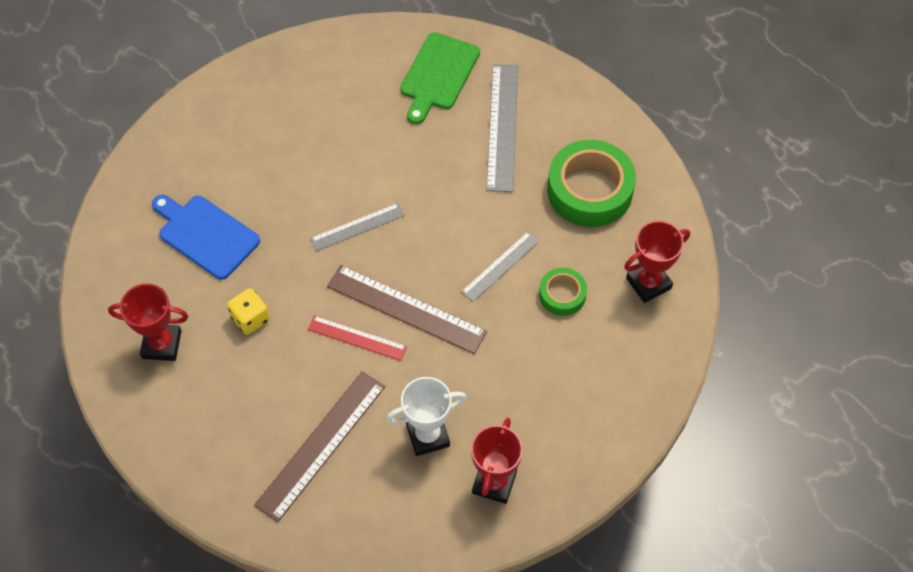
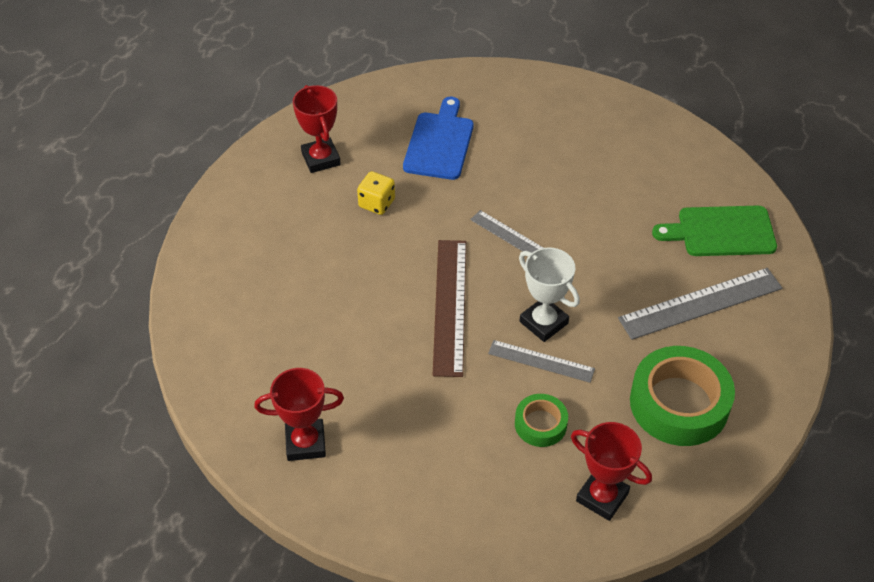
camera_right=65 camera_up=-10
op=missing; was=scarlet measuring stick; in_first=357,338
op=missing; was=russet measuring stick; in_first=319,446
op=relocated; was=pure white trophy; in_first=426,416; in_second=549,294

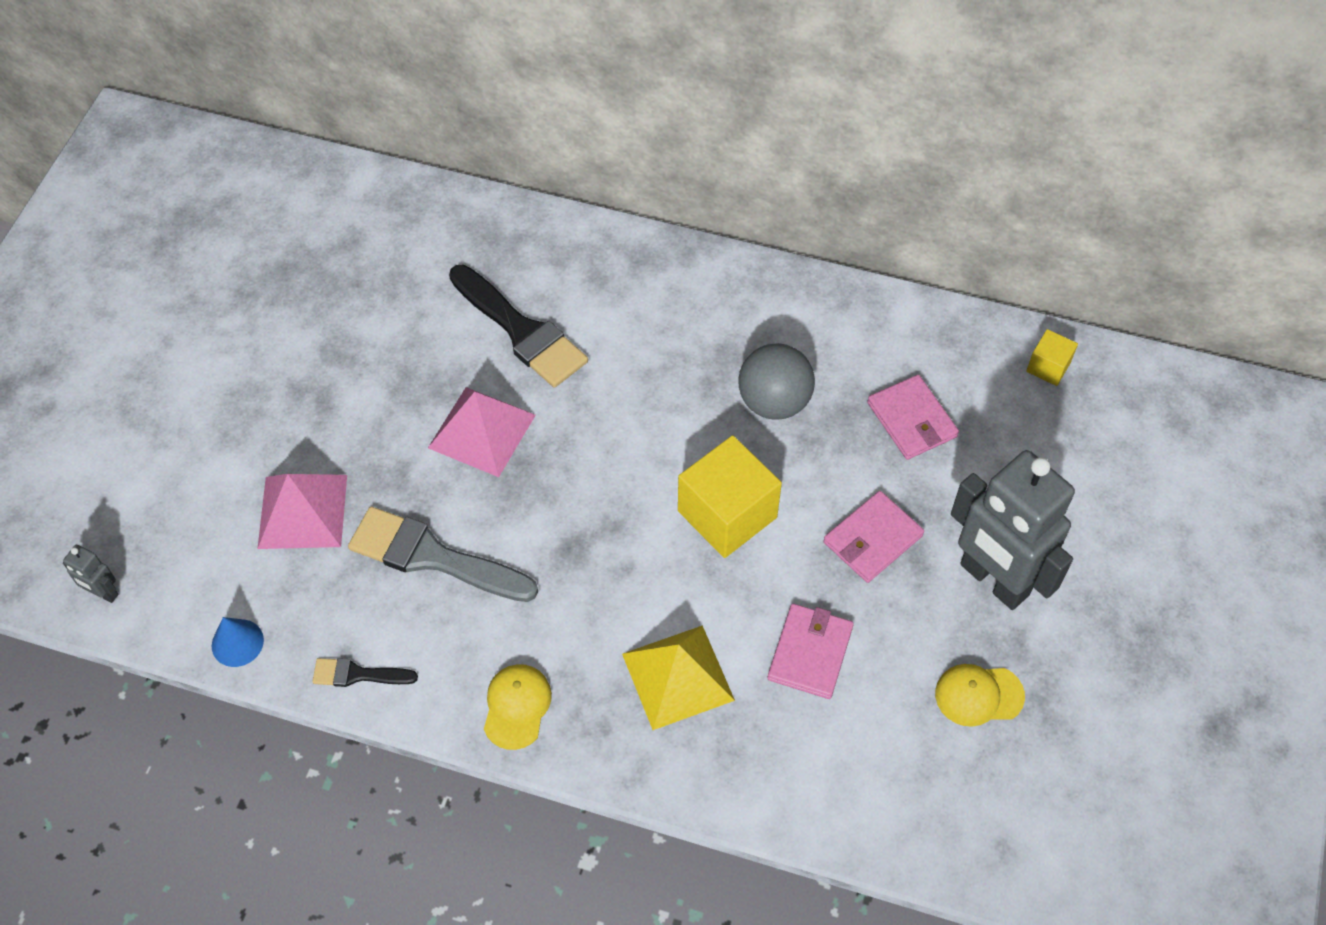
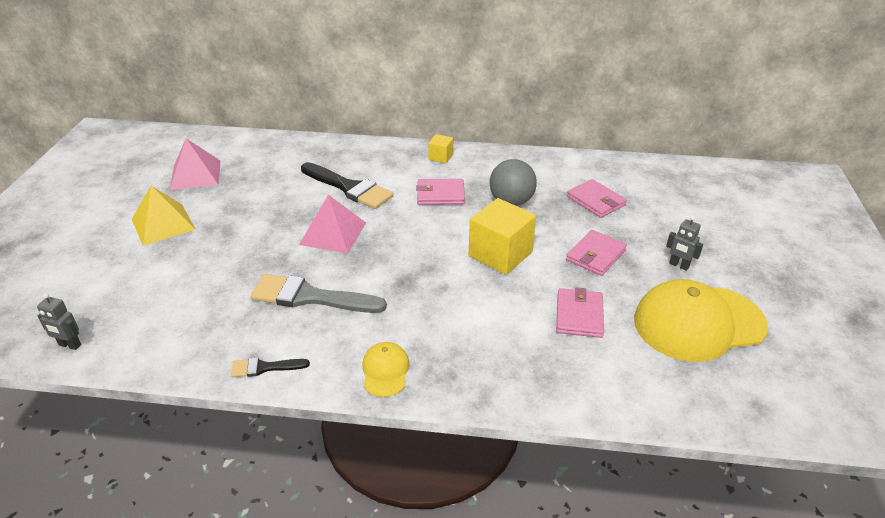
camera_right=-10 camera_up=-20
op=relocated; was=bright yellow block; in_first=1052,357; in_second=440,148
op=size; was=gray toy robot; in_first=1013,530; in_second=684,243; ratio=0.41
op=relocated; was=rose-pink solid pyramid; in_first=302,511; in_second=195,164
op=missing; was=blue solid cone; in_first=238,642
op=relocated; was=bright yellow solid pyramid; in_first=678,677; in_second=164,216
op=size; was=bright yellow cap; in_first=980,695; in_second=701,320; ratio=2.17
op=appeared; now=rose-pink billfold; in_second=440,192

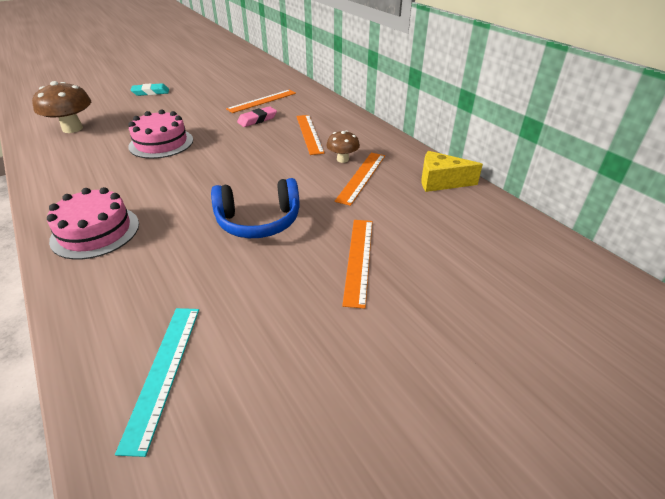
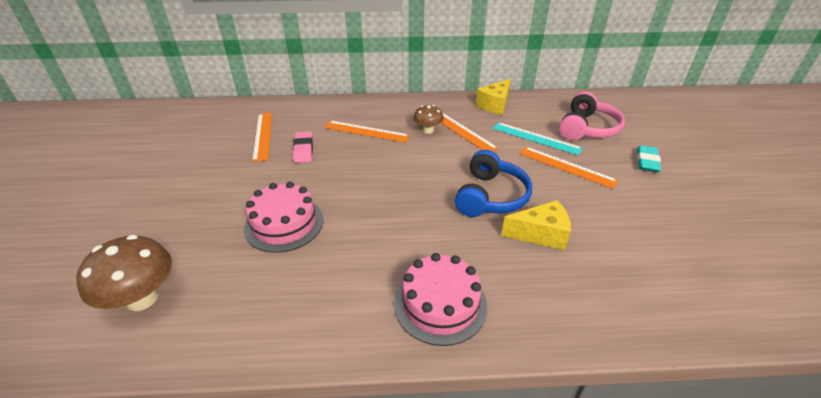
camera_right=-60 camera_up=0
op=relocated; was=turquoise gum eraser; in_first=150,89; in_second=649,159
op=relocated; was=turquoise measuring stick; in_first=157,382; in_second=538,138
op=appeared; now=rose-pink over-ear headphones; in_second=592,115
op=appeared; now=bright yellow cheese wedge; in_second=536,225

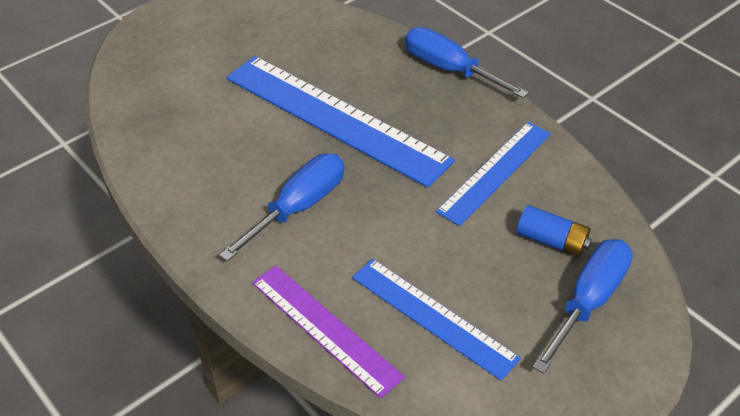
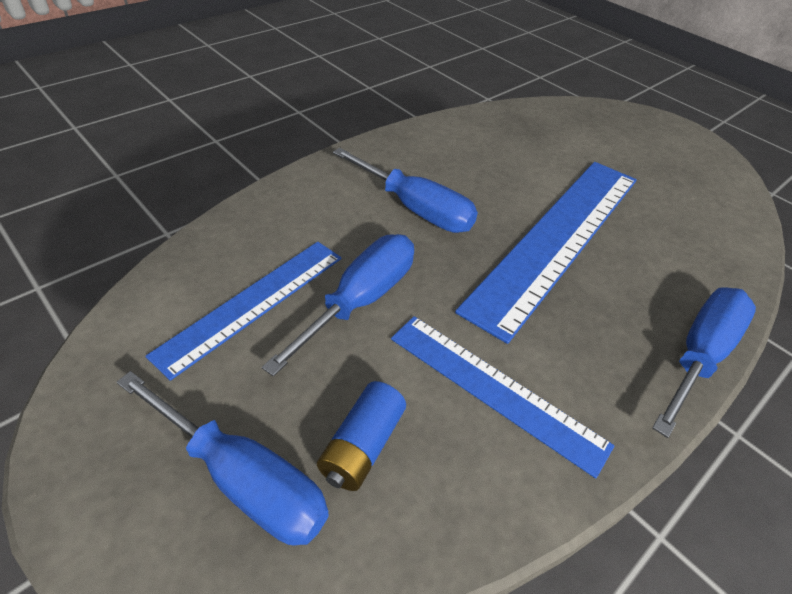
camera_right=85 camera_up=0
op=missing; was=purple measuring stick; in_first=328,332
op=appeared; now=blue screwdriver; in_second=338,305

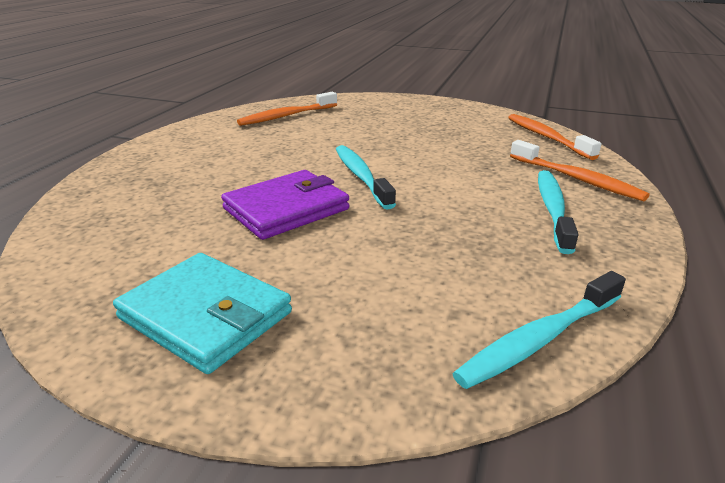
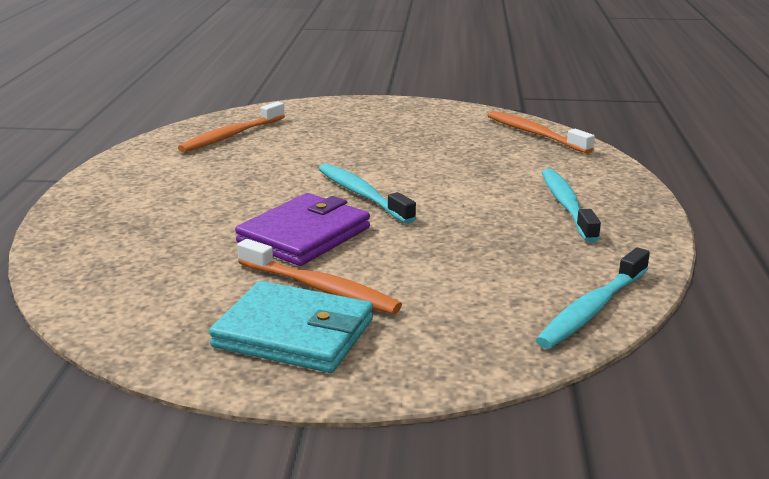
camera_right=-15 camera_up=-5
op=relocated; was=orange dental brush; in_first=580,170; in_second=319,276

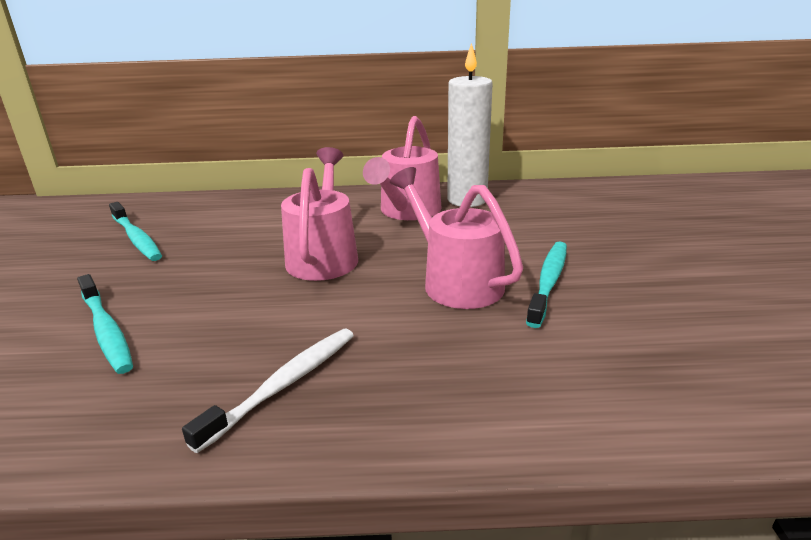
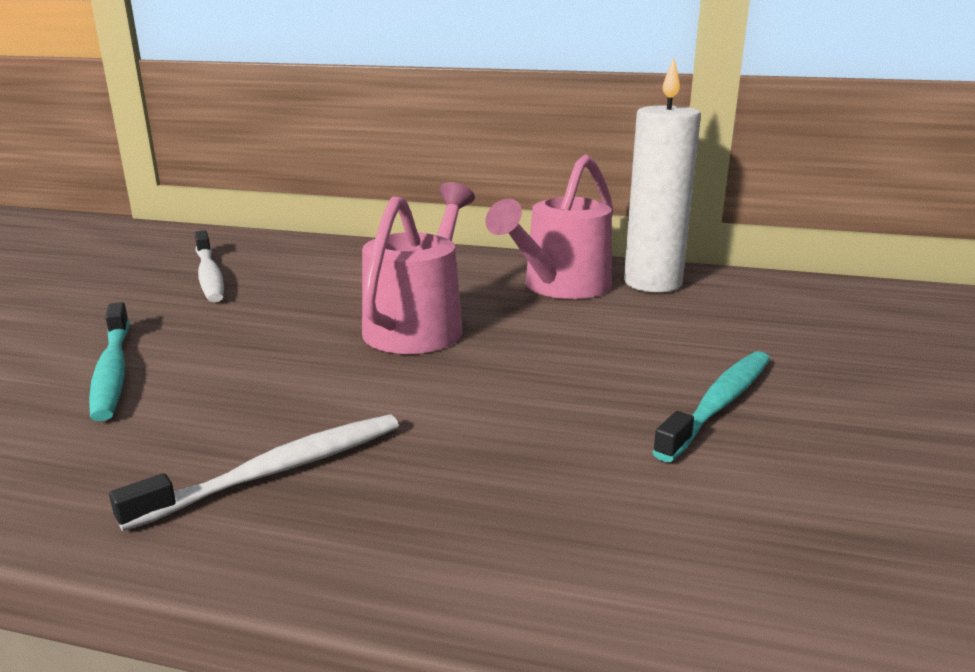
camera_right=15 camera_up=-5
op=missing; was=rose-pink watering can; in_first=456,238
op=colour; was=turquoise dental brush; now=pure white dental brush; in_first=135,231; in_second=209,266

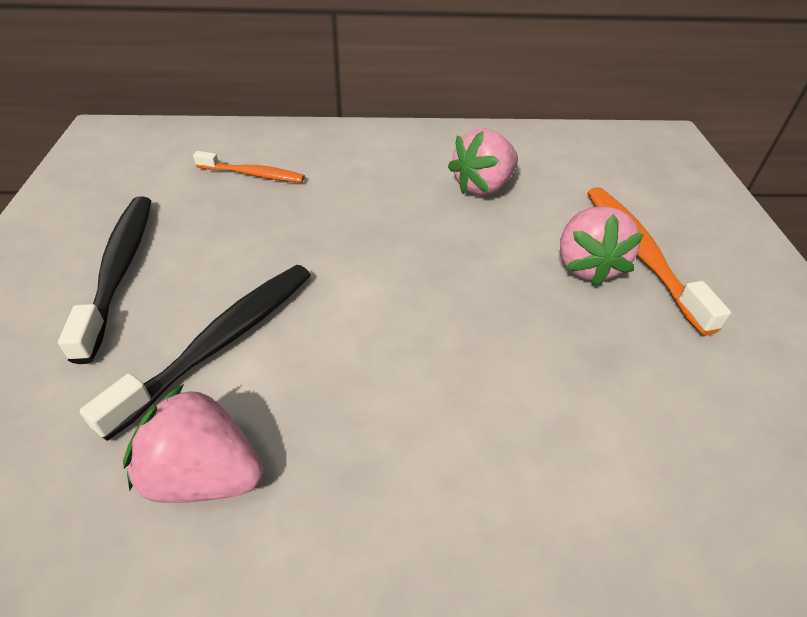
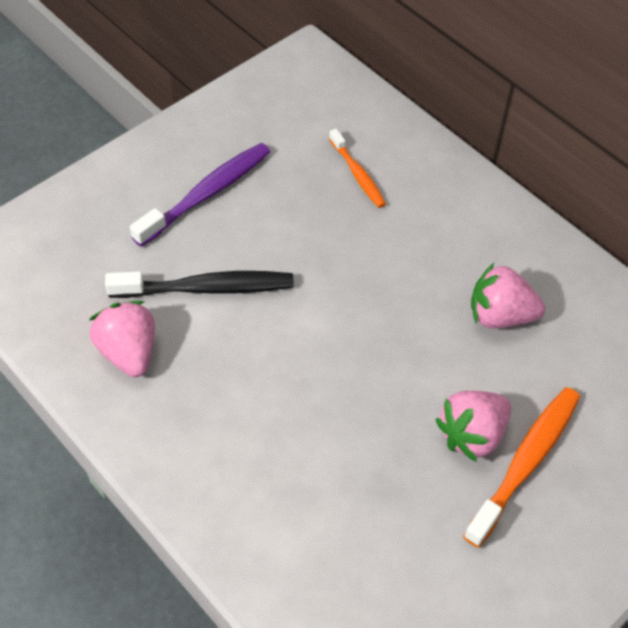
camera_right=50 camera_up=10
op=colour; was=jet-black dental brush; now=purple dental brush; in_first=104,280; in_second=200,195

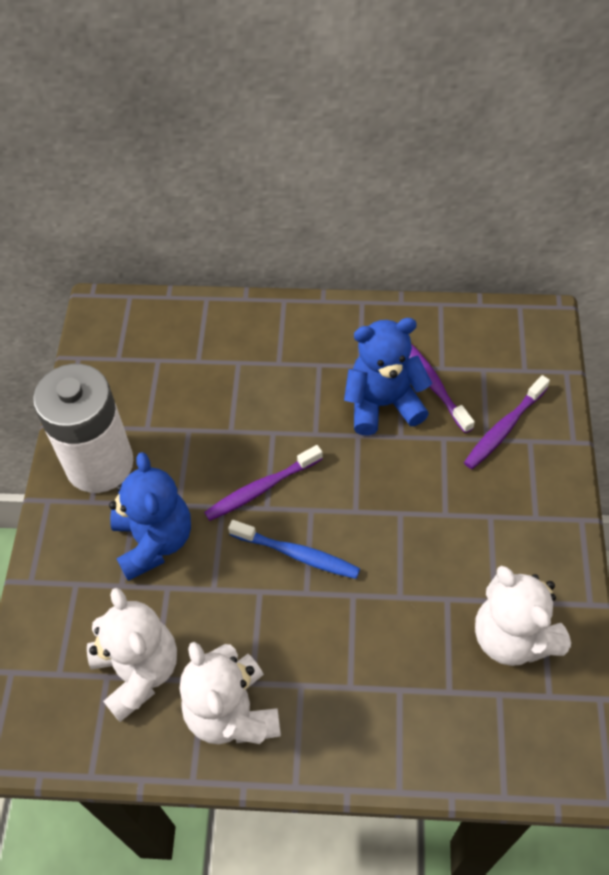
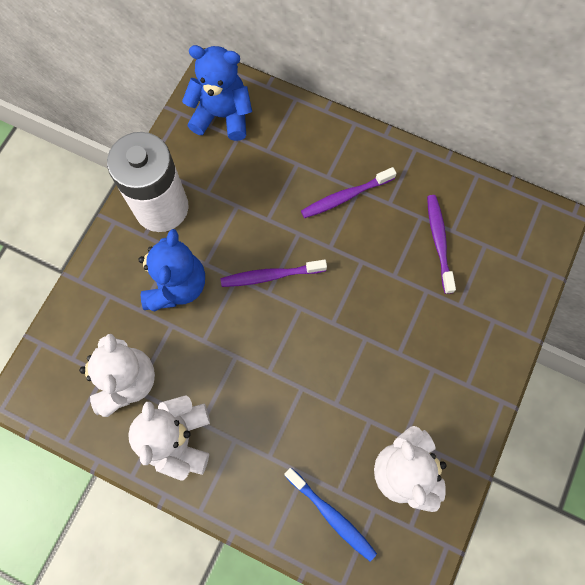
camera_right=20 camera_up=15
op=relocated; was=blue teddy bear; in_first=388,376; in_second=217,93
op=relocated; was=purple dental brush; in_first=507,422; in_second=349,192
op=relocated; was=blue dental brush; in_first=294,549; in_second=330,514

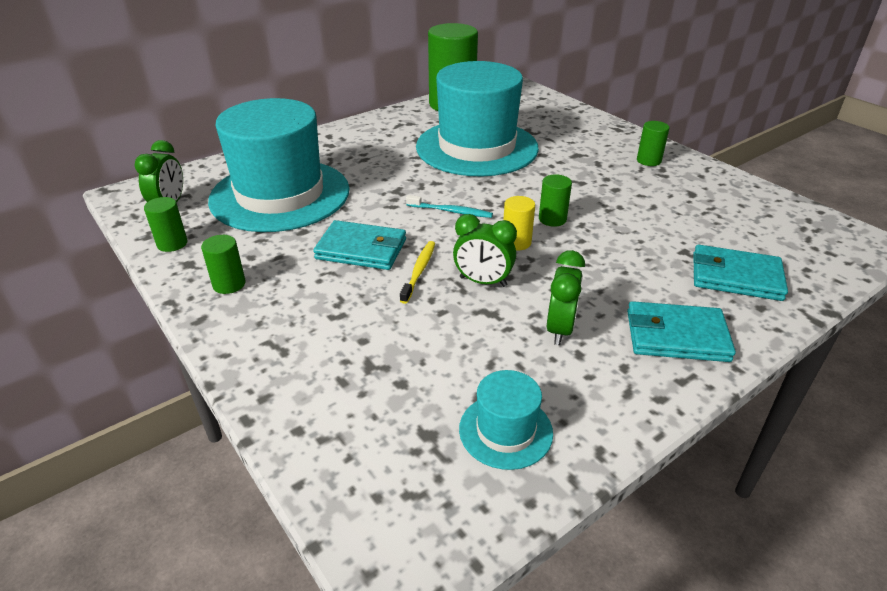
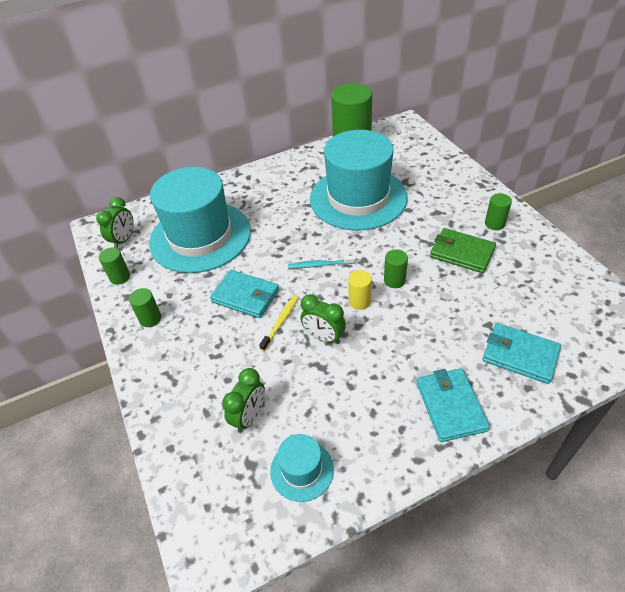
camera_right=15 camera_up=10
op=spun; was=turquoise dental brush; in_first=449,206; in_second=321,262; clockwise=150
op=relocated; was=emerald clock; in_first=566,297; in_second=243,400
op=spun; was=turquoise billfold; in_first=681,331; in_second=453,405; clockwise=60
op=appeared; now=emerald billfold; in_second=463,250

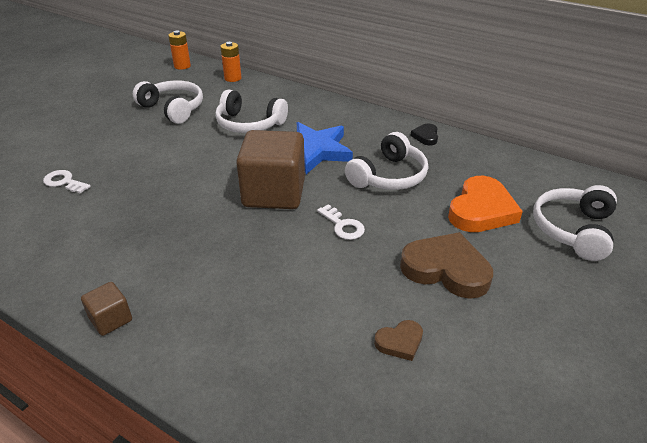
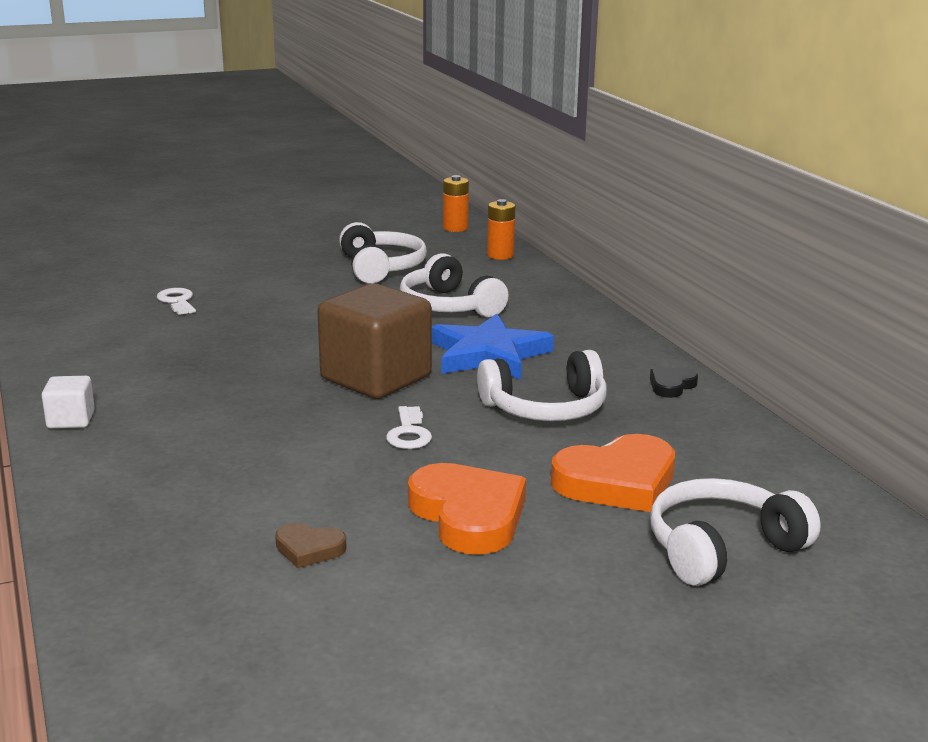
camera_right=35 camera_up=-15
op=colour; was=russet heart shape; now=orange heart shape; in_first=446,265; in_second=467,509
op=colour; was=russet block; now=pure white block; in_first=106,309; in_second=68,402

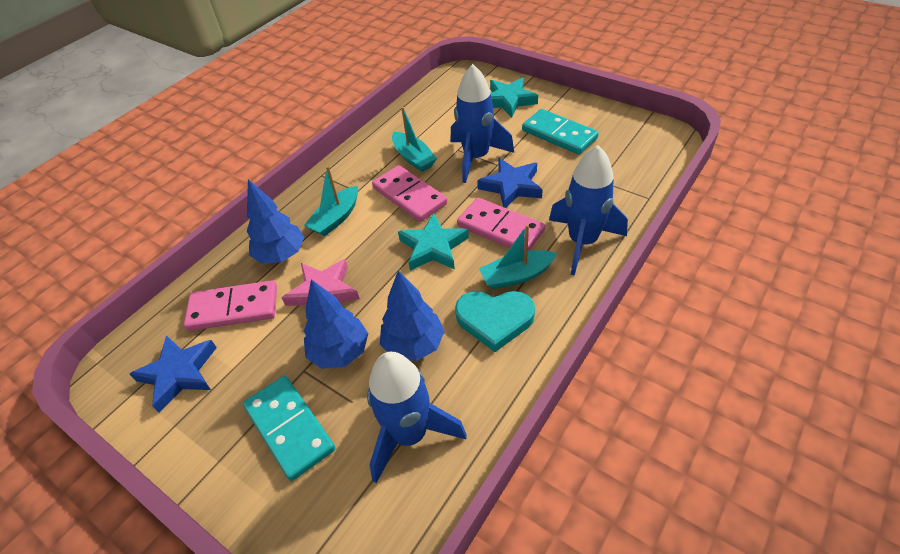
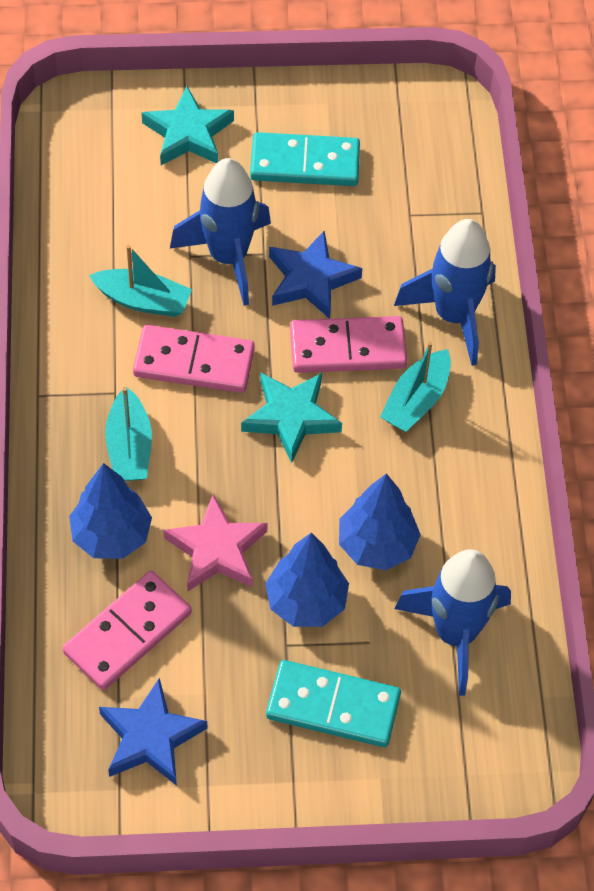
camera_right=-45 camera_up=10
op=missing; was=turquoise heart shape; in_first=495,321

